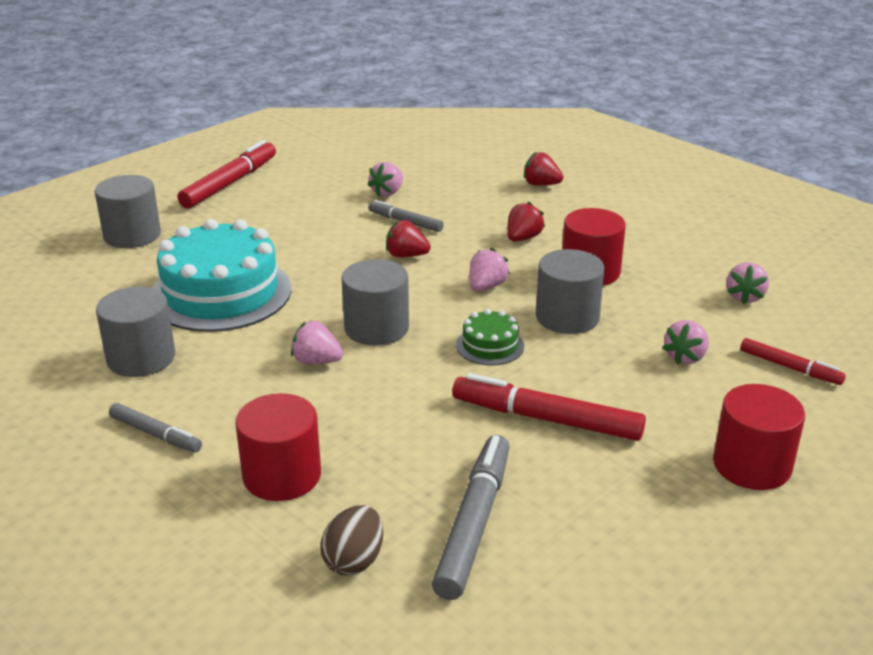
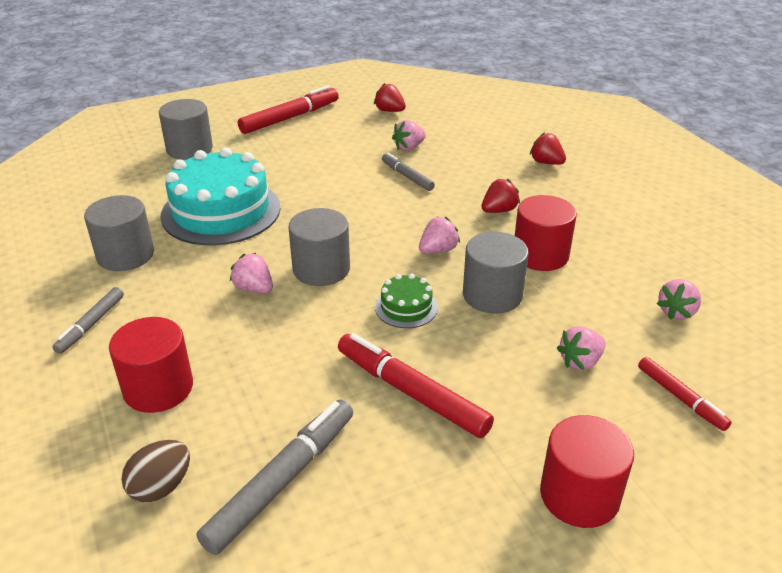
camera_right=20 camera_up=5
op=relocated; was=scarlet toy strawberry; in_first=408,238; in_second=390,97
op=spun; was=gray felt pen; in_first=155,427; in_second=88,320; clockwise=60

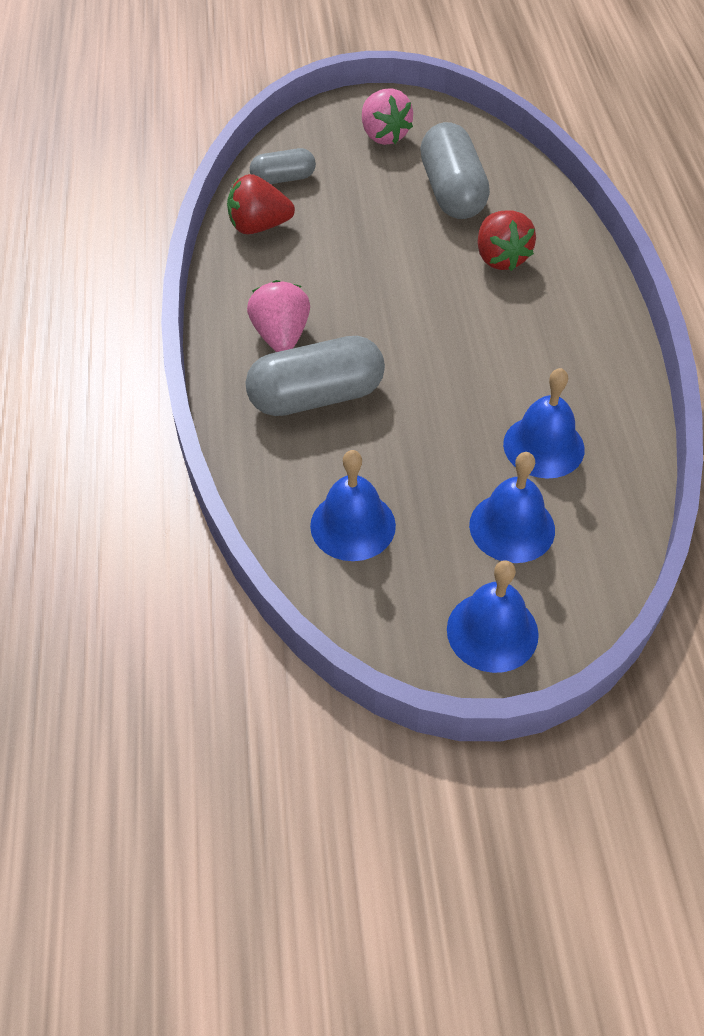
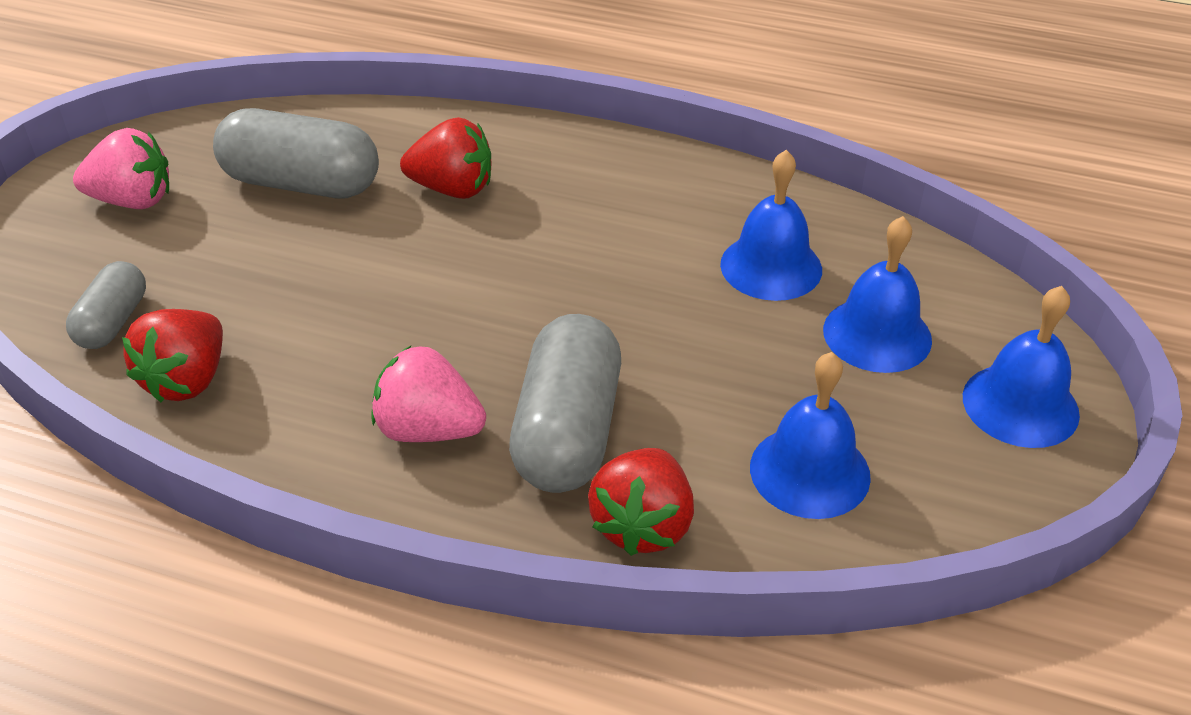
camera_right=-65 camera_up=-10
op=appeared; now=scarlet toy strawberry; in_second=641,502

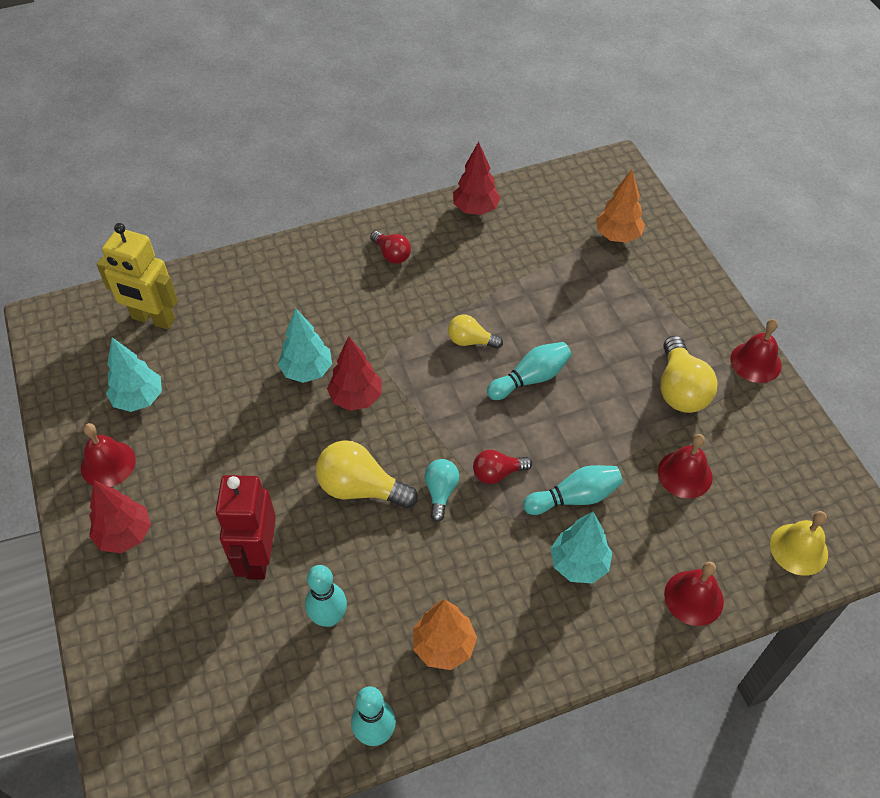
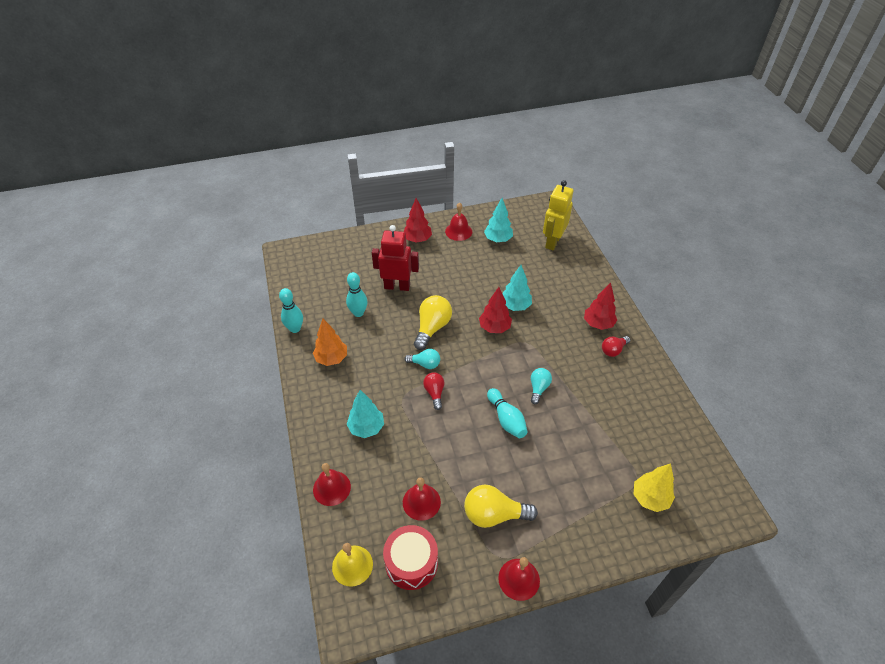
camera_right=95 camera_up=-5
op=relocated; was=scarlet fir tree; in_first=477,178; in_second=600,306
op=colour; was=orange fir tree; now=bright yellow fir tree; in_first=620,206; in_second=654,487
op=colour; was=bright yellow light bulb; now=turquoise light bulb; in_first=475,331; in_second=541,386
op=missing; was=turquoise bowling pin; in_first=573,490
op=appeared; now=scarlet snare drum; in_second=410,557

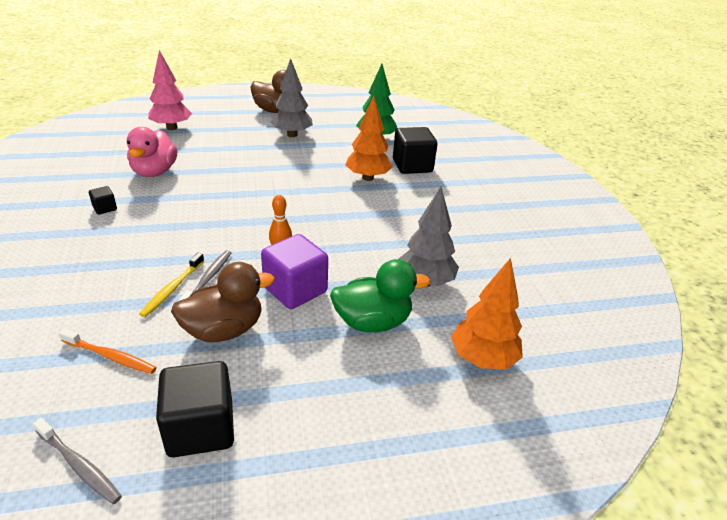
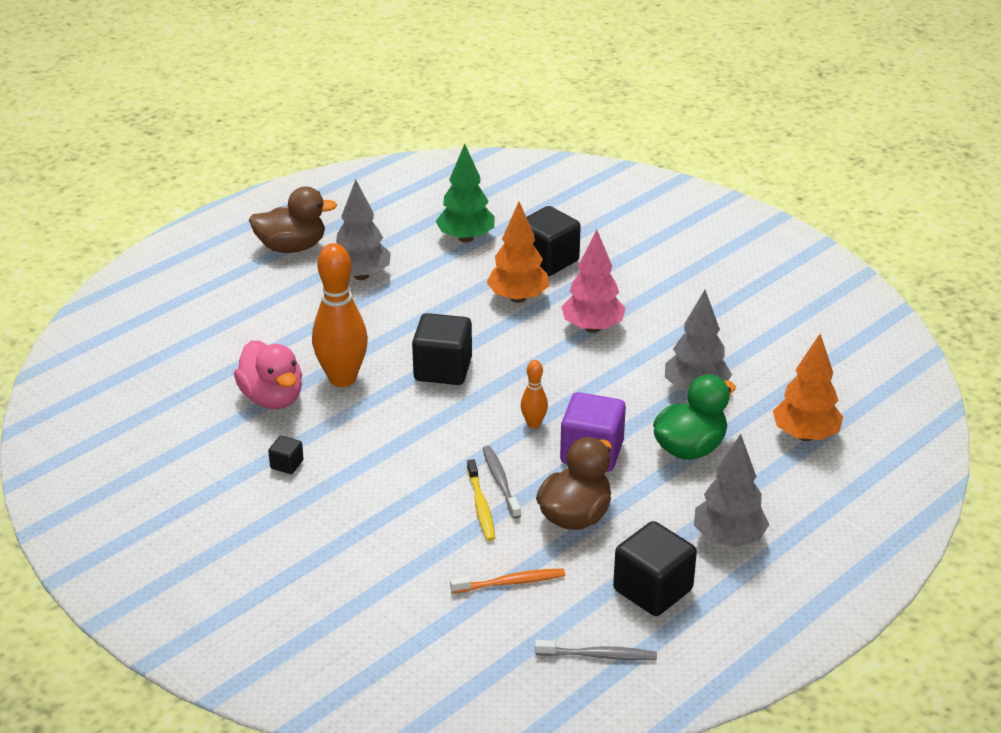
camera_right=-30 camera_up=0
op=relocated; was=rose-pink fir tree; in_first=170,90; in_second=593,281
op=appeared; now=orange bowling pin; in_second=340,315
op=appeared; now=jet-black block; in_second=442,349
op=appeared; now=gray fir tree; in_second=731,490

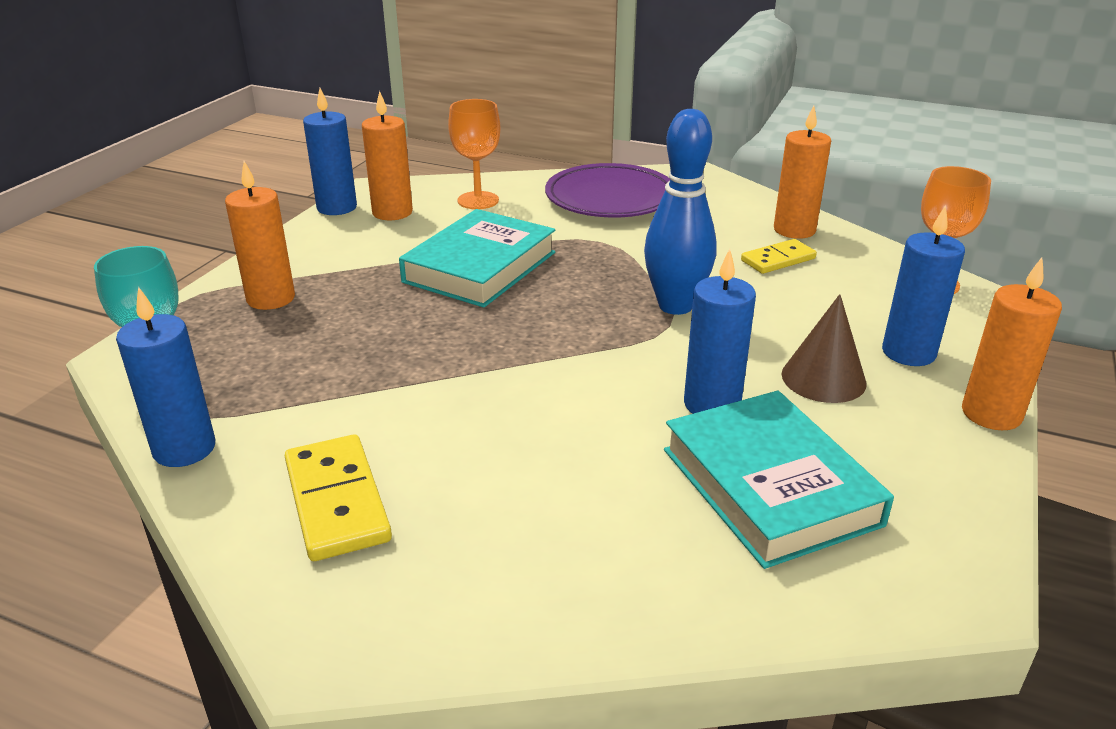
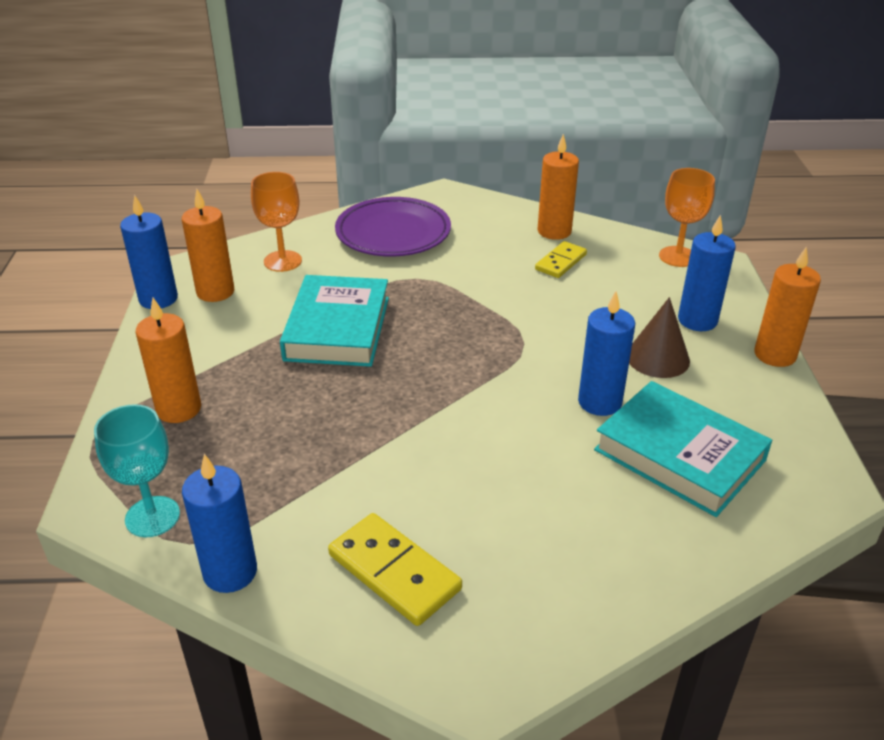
camera_right=-25 camera_up=5
op=missing; was=blue bowling pin; in_first=680,212

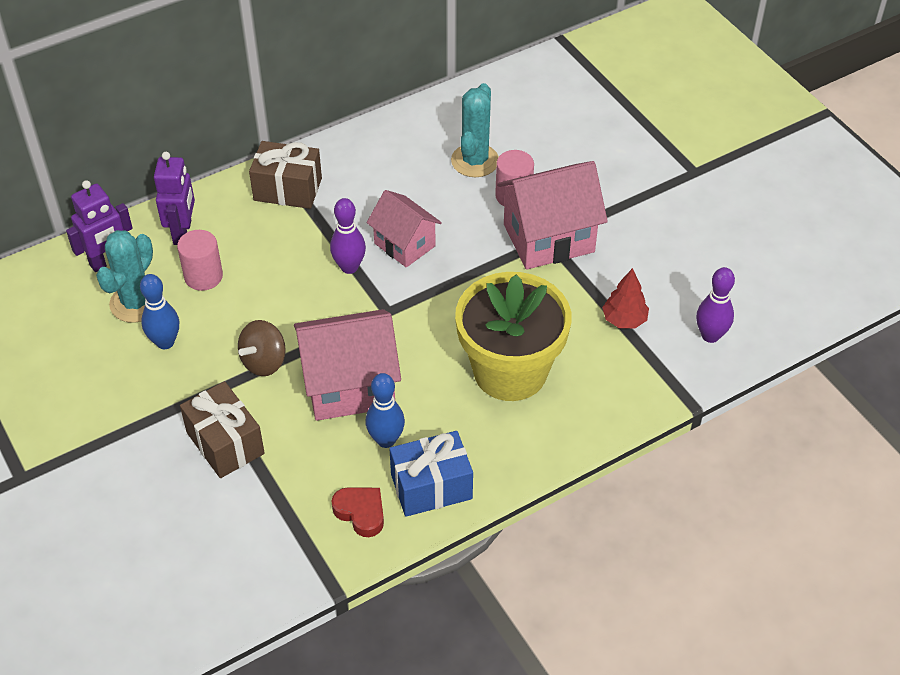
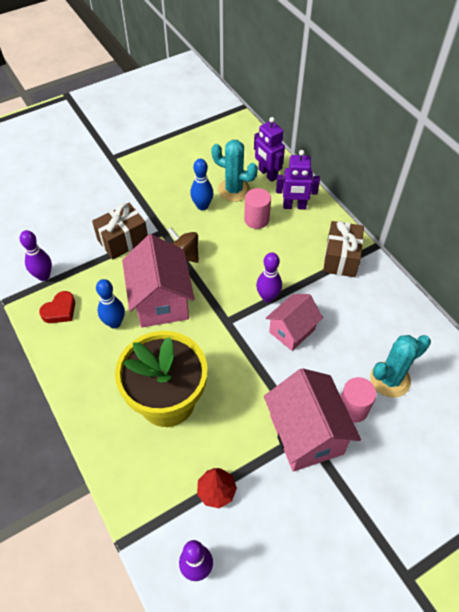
camera_right=90 camera_up=5
op=spun; was=turquoise cactus; in_first=475,130; in_second=400,366; clockwise=-45
op=missing; was=blue wrapped gift; in_first=431,474
op=appeared; now=purple bowling pin; in_second=36,255

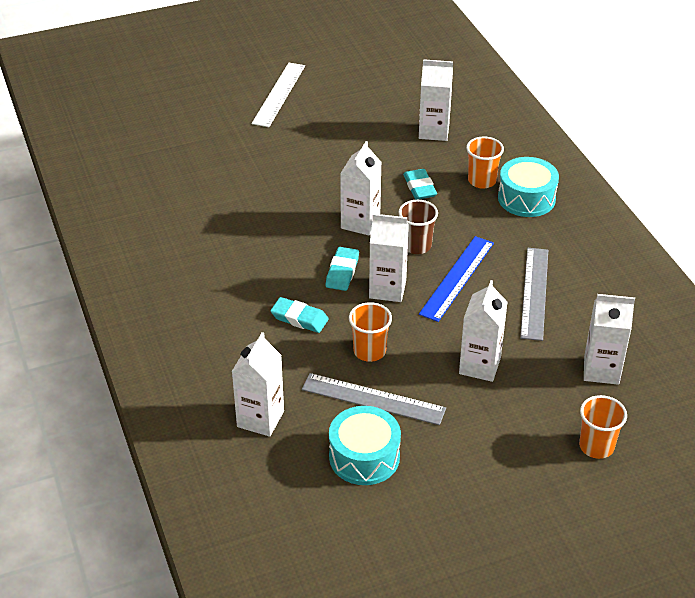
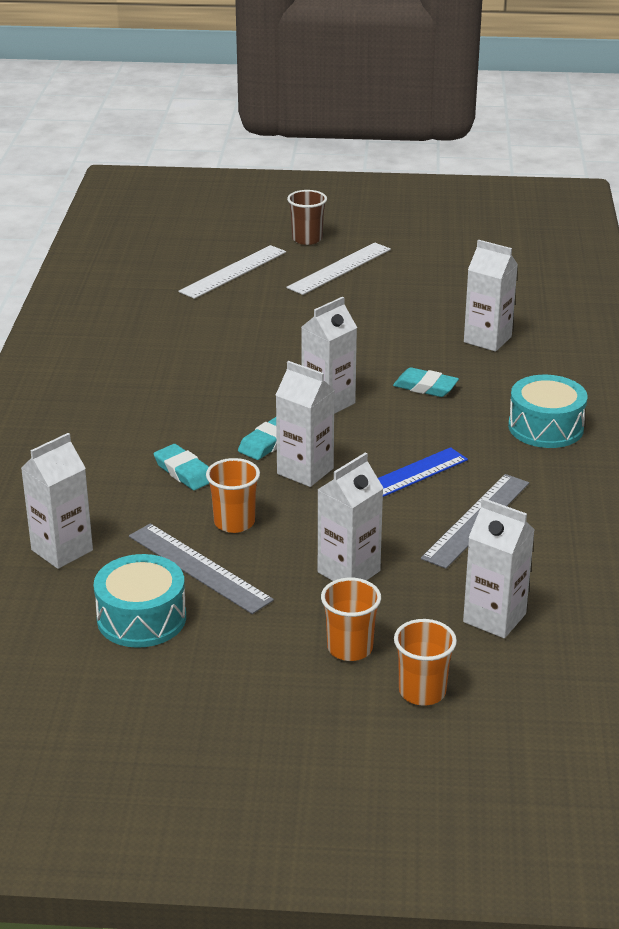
camera_right=25 camera_up=-10
op=relocated; was=orange tumbler; in_first=485,162; in_second=351,619
op=spun; was=turquoise gum eraser; in_first=420,184; in_second=426,382; clockwise=-75
op=relocated; was=russet tumbler; in_first=418,227; in_second=307,217
op=appeared; now=pure white measuring stick; in_second=232,272

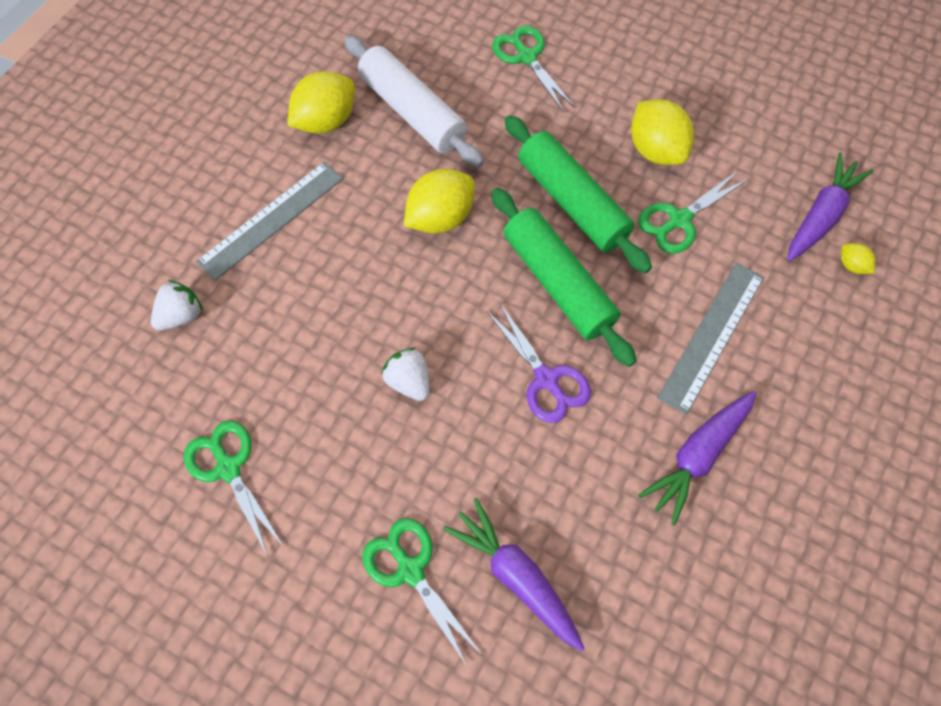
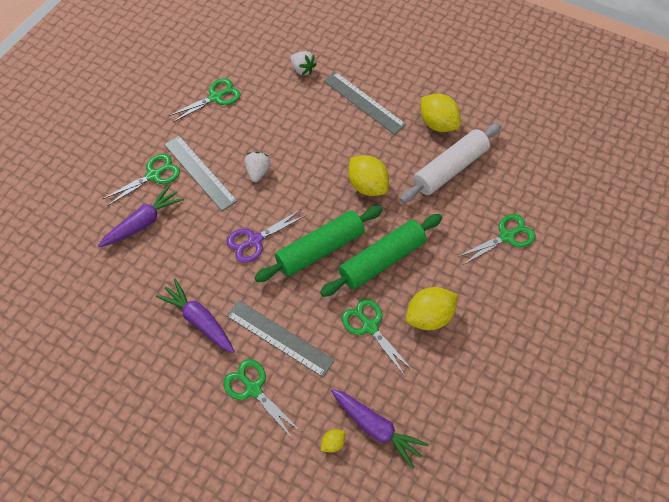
camera_right=90 camera_up=-5
op=spun; was=pure white toy strawberry; in_first=405,374; in_second=258,167; clockwise=-45
op=appeared; now=gray measuring stick; in_second=200,173
op=appeared; now=emerald pair of scissors; in_second=261,398

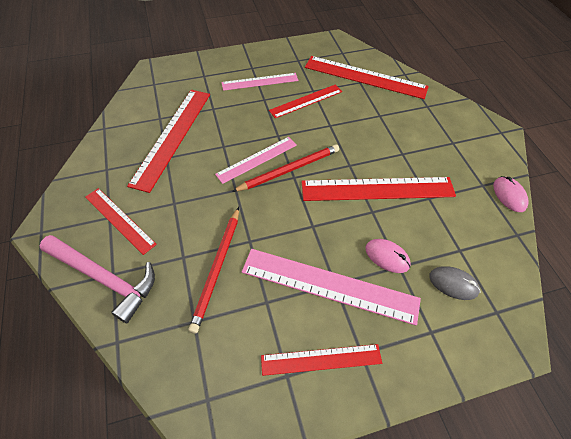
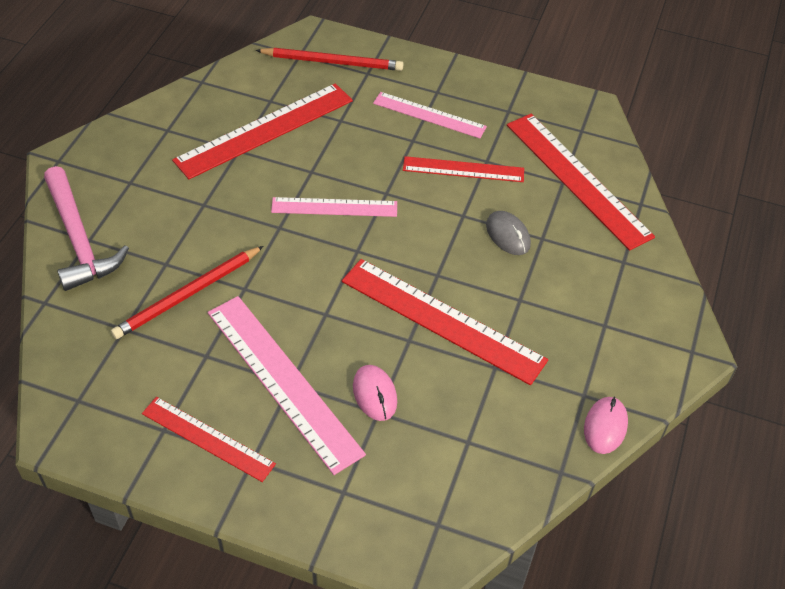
camera_right=35 camera_up=-5
op=relocated; was=scarlet wooden pencil; in_first=285,168; in_second=330,59
op=missing; was=scarlet measuring stick; in_first=121,221
op=relocated; was=gray PC mouse; in_first=454,283; in_second=508,233

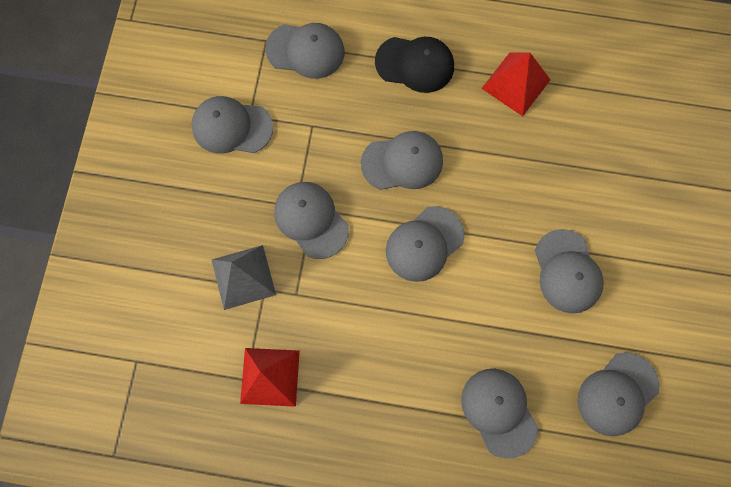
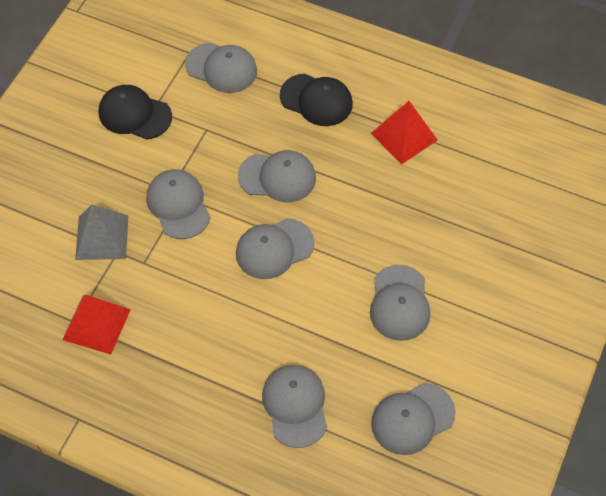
camera_right=15 camera_up=-15
op=colour; was=gray cap; now=jet-black cap; in_first=232,124; in_second=135,112

